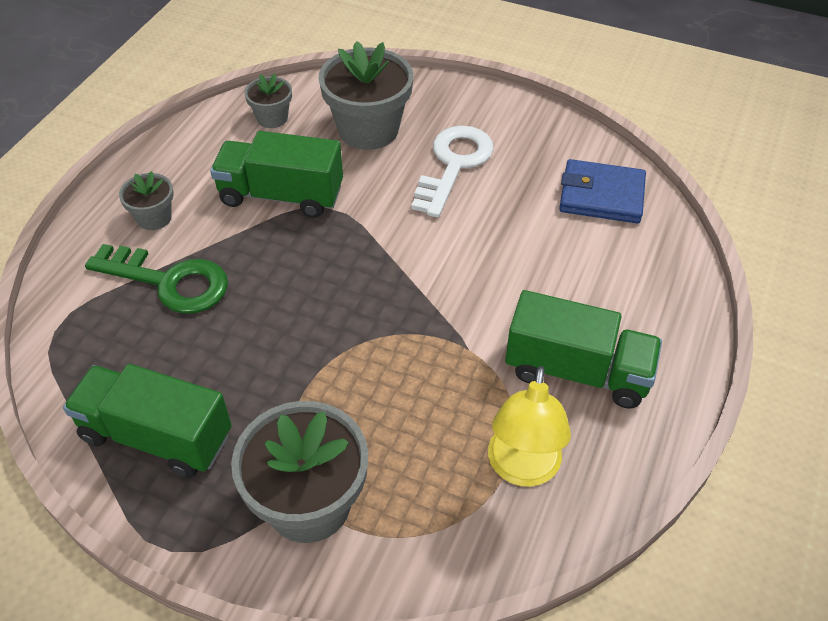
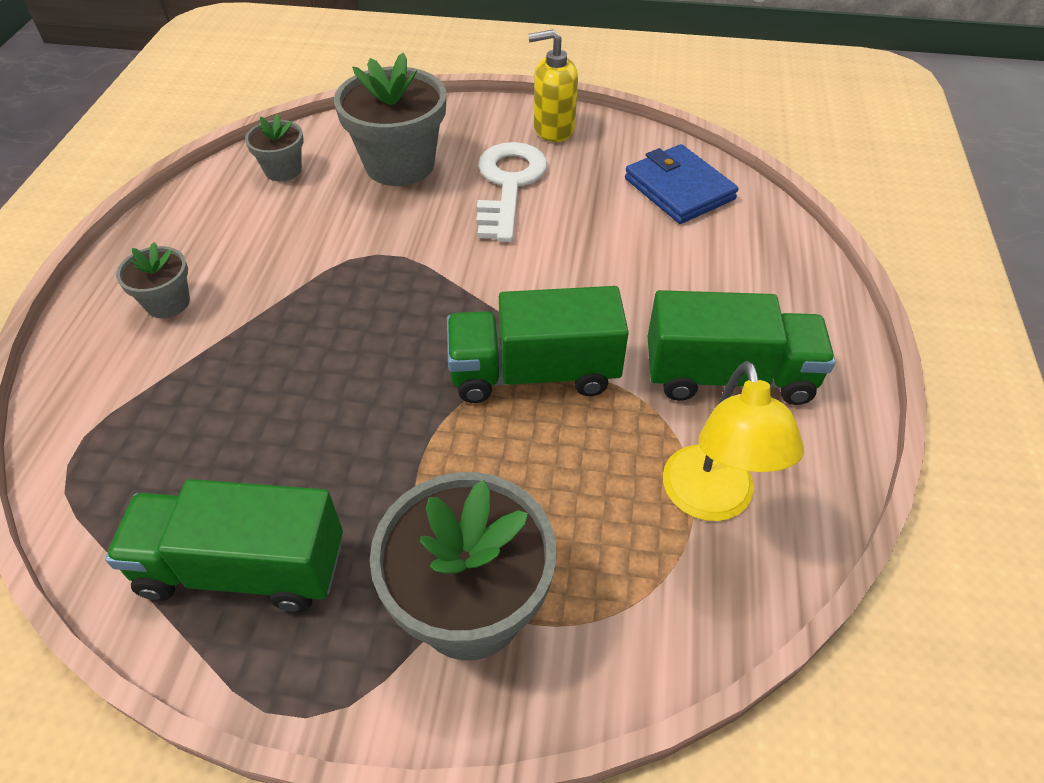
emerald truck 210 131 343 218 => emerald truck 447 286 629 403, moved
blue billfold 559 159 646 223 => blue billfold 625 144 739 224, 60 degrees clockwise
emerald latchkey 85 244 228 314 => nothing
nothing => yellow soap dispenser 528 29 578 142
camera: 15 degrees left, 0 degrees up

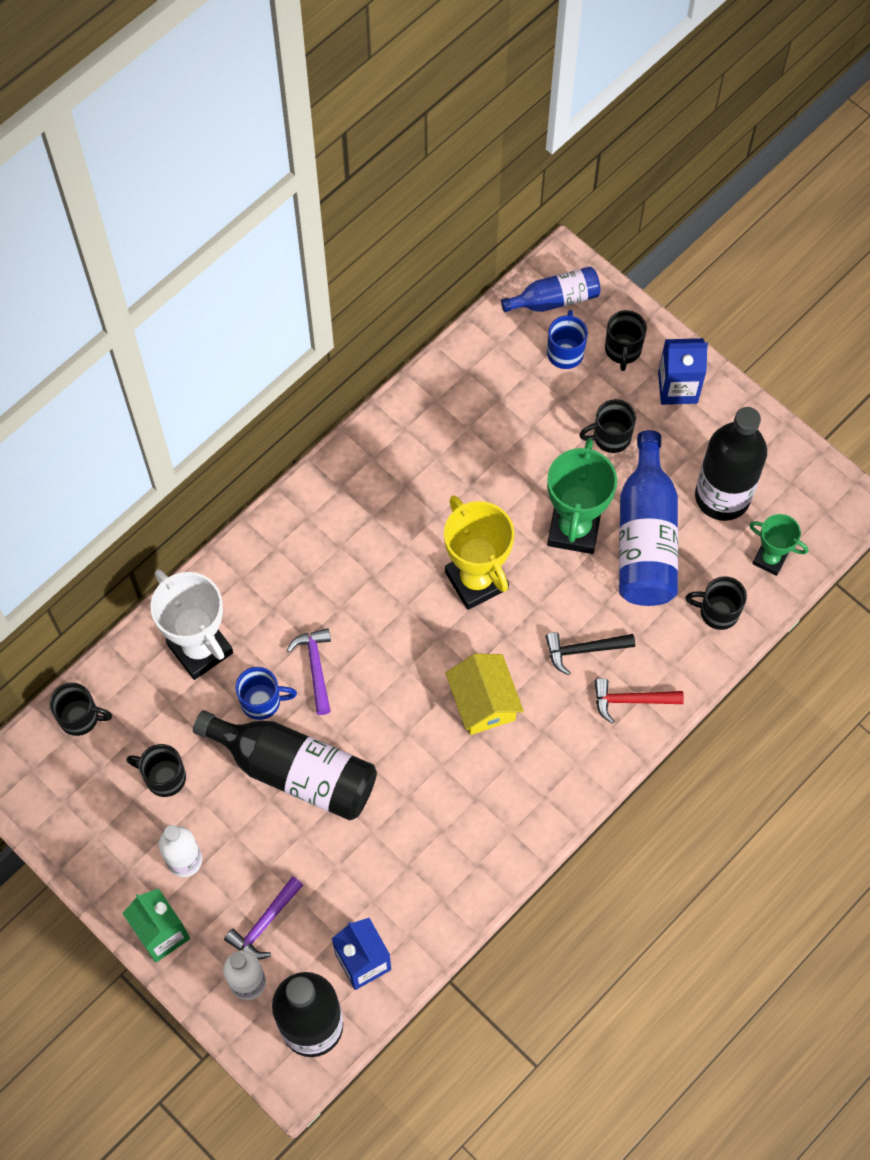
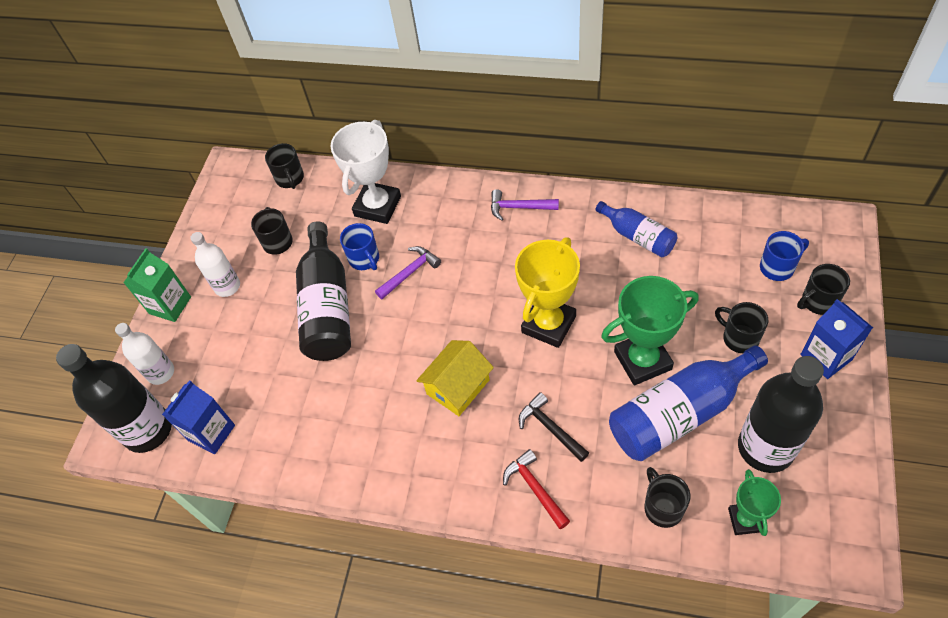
blue bottle 501 266 601 312 => blue bottle 595 201 677 257, moved
violet carpenter's hammer 224 876 303 960 => violet carpenter's hammer 491 189 559 221, moved
camera: 65 degrees right, 10 degrees down

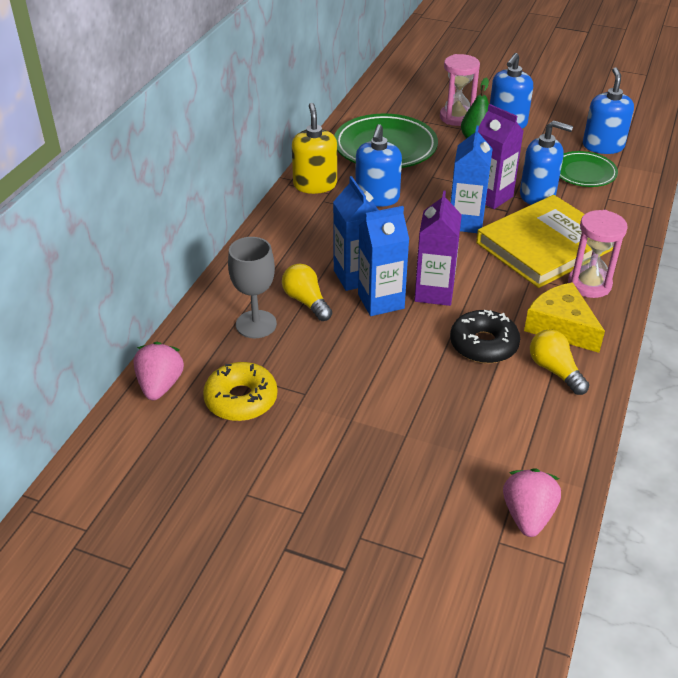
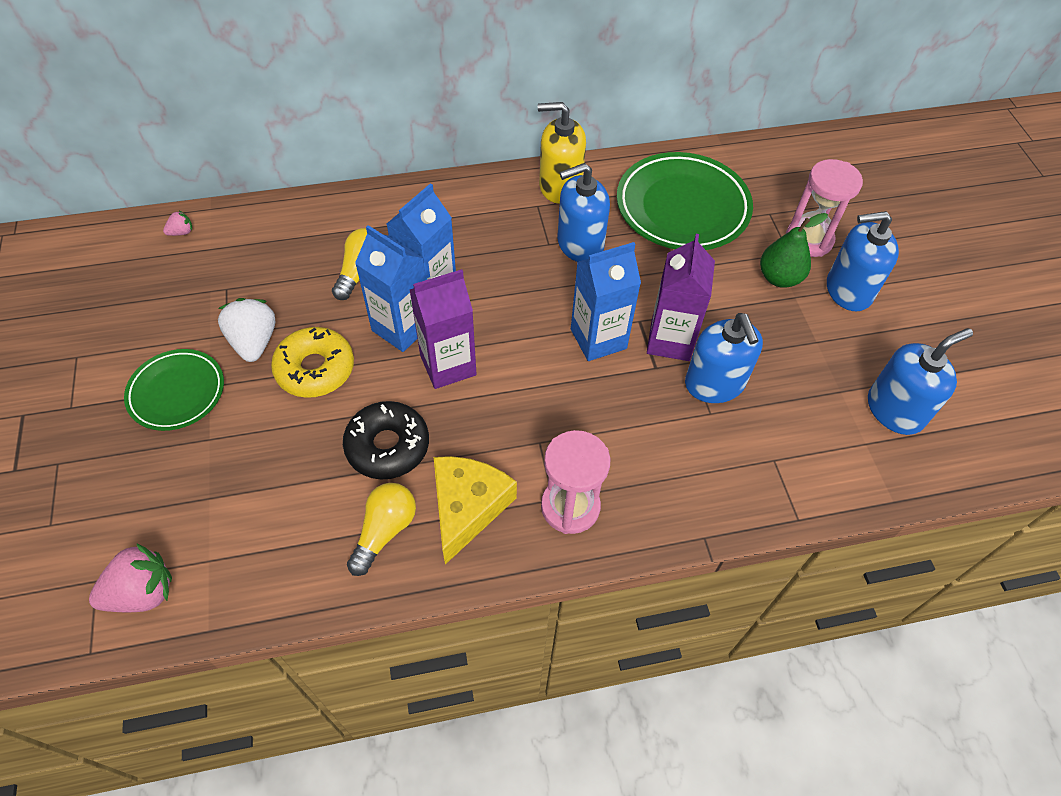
yellow soap dispenser 292 103 337 194 => yellow soap dispenser 538 102 586 204, 135 degrees counterclockwise
emerald plate 559 151 618 187 => emerald plate 124 349 224 431, moved
yellow hardback 476 195 613 288 => nothing
grey goblet 228 237 277 338 => nothing
rose-pink strawberry 133 342 184 400 => rose-pink strawberry 163 211 192 236, x0.49
yellow donut 203 362 278 421 => yellow donut 271 327 354 398, moved
nothing => snow-white strawberry 218 298 276 362
camera: 55 degrees right, 15 degrees up

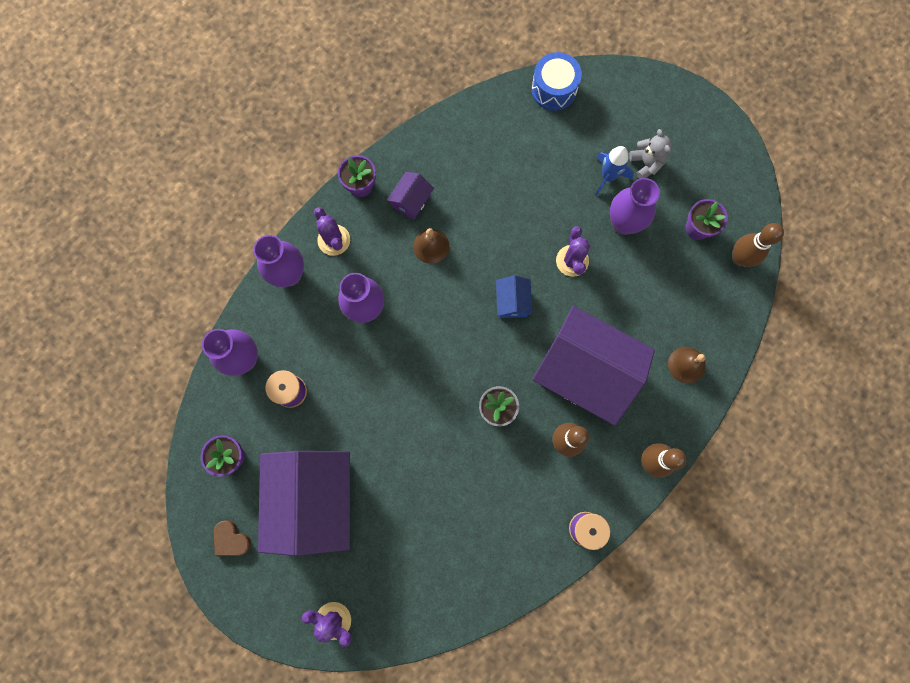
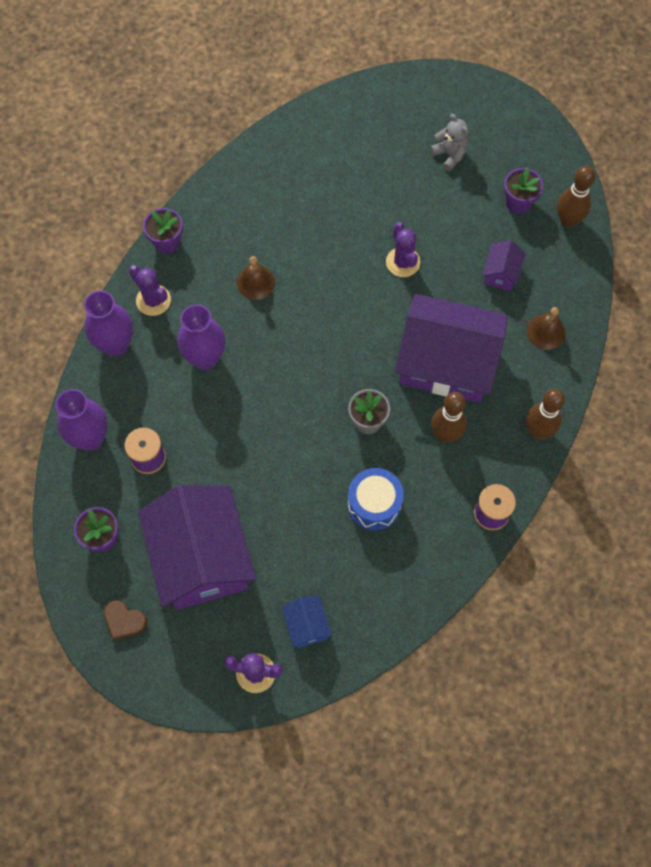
blue snare drum 531 52 582 111 => blue snare drum 348 468 404 531, moved
blue rocket 595 146 634 196 => nothing
violet house 387 172 434 220 => violet house 482 240 526 291, moved
violet tall vase 610 178 660 235 => nothing
blue house 496 275 532 318 => blue house 282 596 332 648, moved
camera: 15 degrees left, 10 degrees down

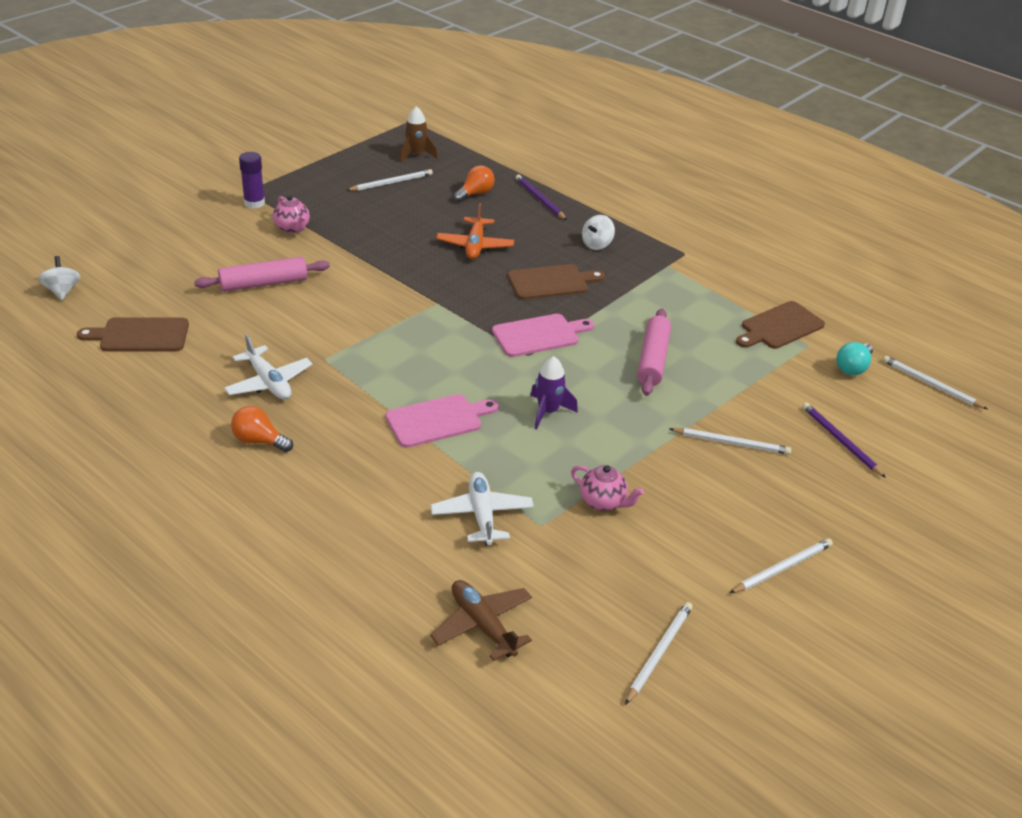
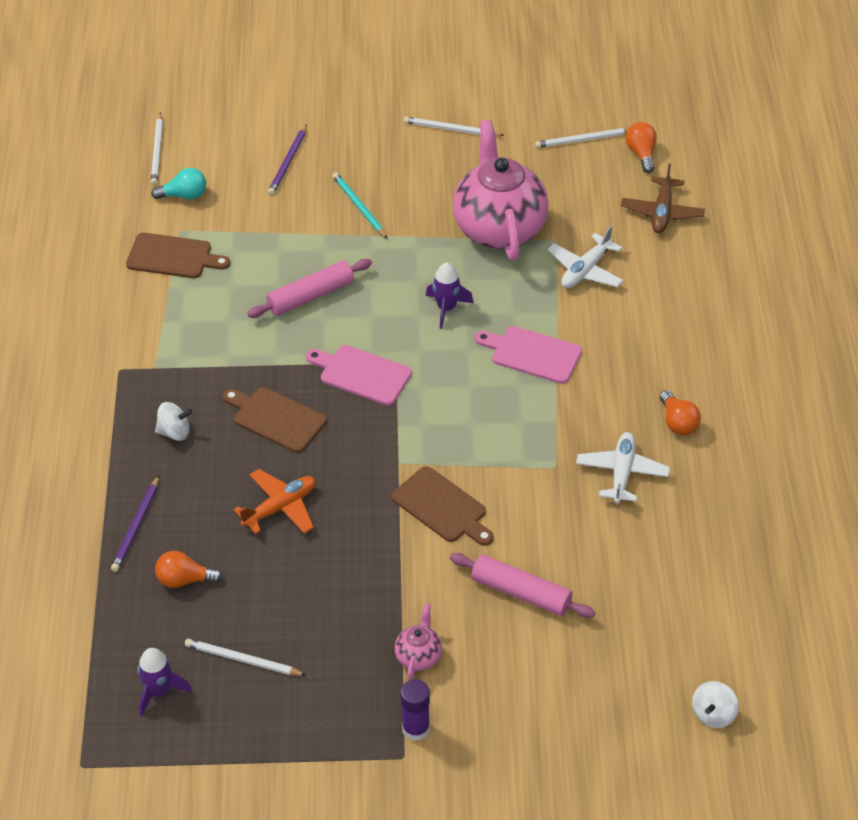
dark brown rocket 399 106 438 163 => violet rocket 137 648 192 717
dark brown bread board 77 317 189 351 => dark brown bread board 392 466 494 546, moved
snow-white pencil 670 428 791 455 => aqua pencil 332 172 388 239
rose-pink tea pot 571 465 644 511 => rose-pink tea pot 453 120 549 261, x2.38
nothing => orange bulb 626 122 657 173
camera: 130 degrees left, 10 degrees up

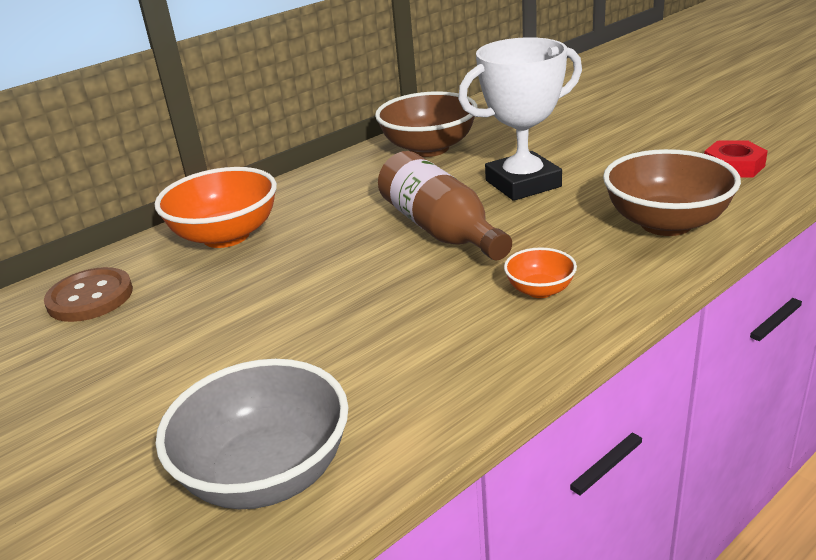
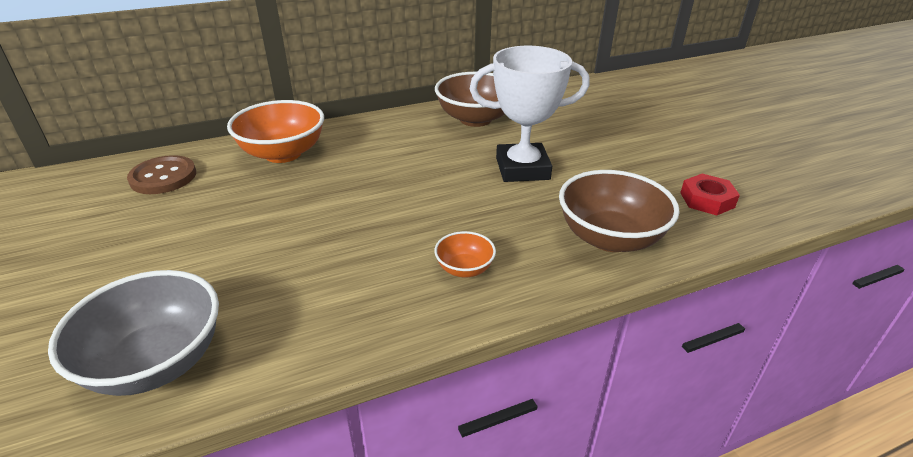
dark brown bottle 378 151 512 260 => nothing
camera: 15 degrees right, 5 degrees up

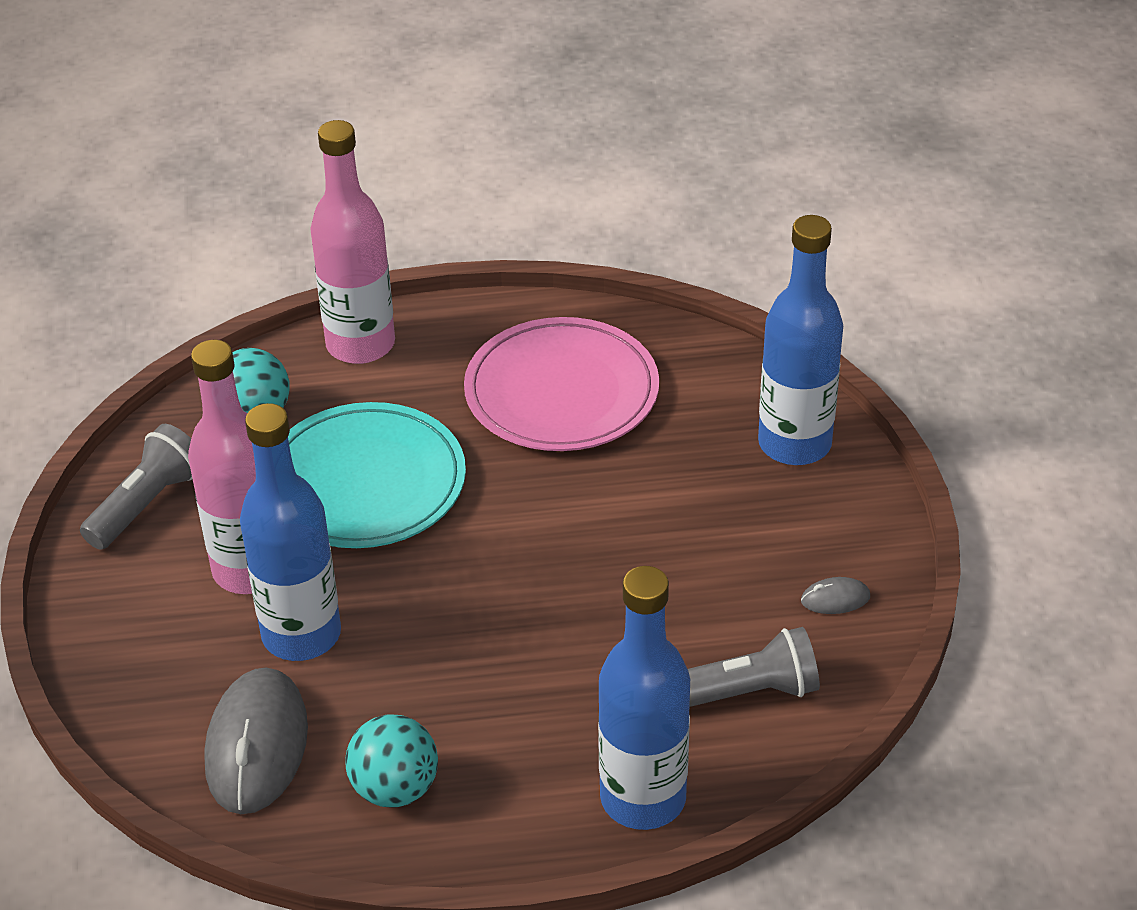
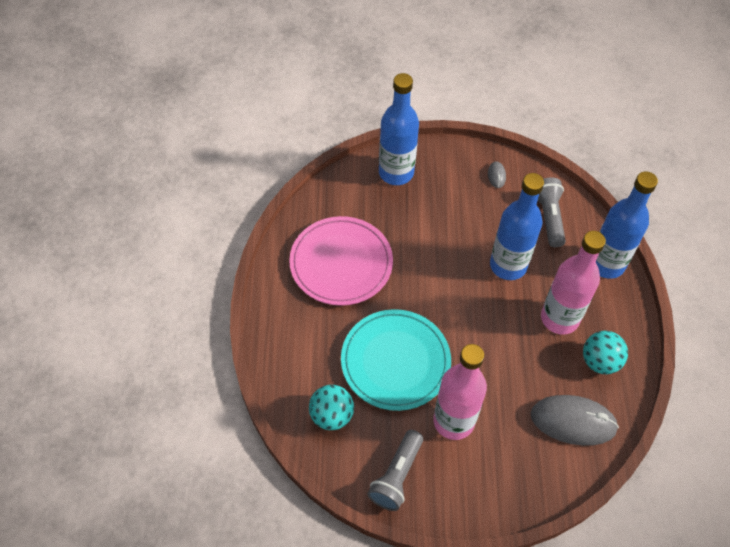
rose-pink bottle 310 120 395 364 => rose-pink bottle 541 231 606 335, moved
blue bottle 240 403 341 661 => blue bottle 490 173 544 280, moved
grey torch 80 424 192 550 => grey torch 367 430 423 511, 105 degrees counterclockwise
camera: 85 degrees left, 15 degrees up

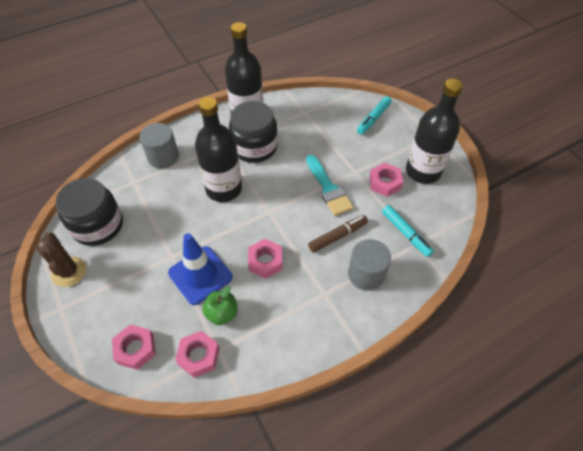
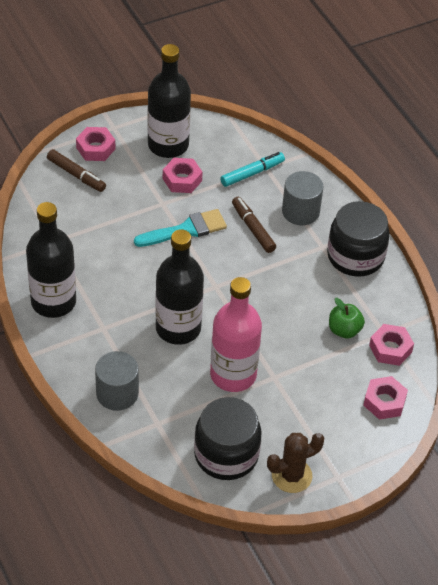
aqua marker 357 96 392 134 => dark brown marker 47 149 106 192
black jar 229 101 278 163 => black jar 327 201 390 277, moved
blue road cone 168 233 233 305 => nothing
rose-pink nut 248 239 283 278 => rose-pink nut 76 127 115 161, moved
nothing => rose-pink bottle 210 277 262 392
camera: 90 degrees left, 5 degrees down

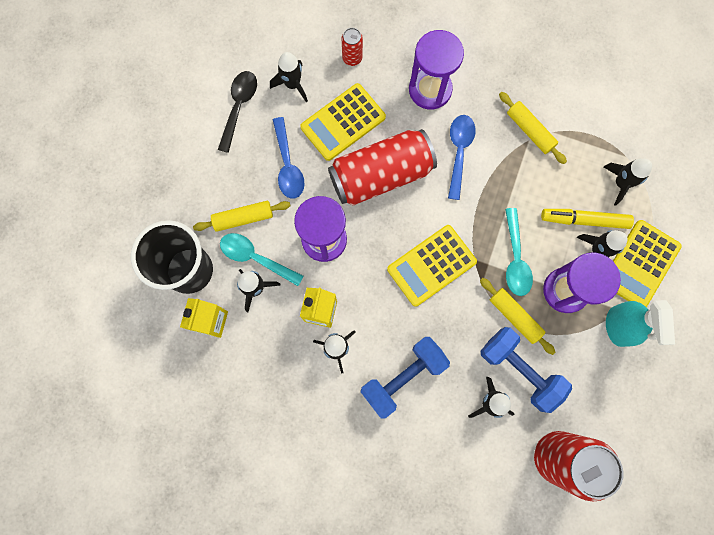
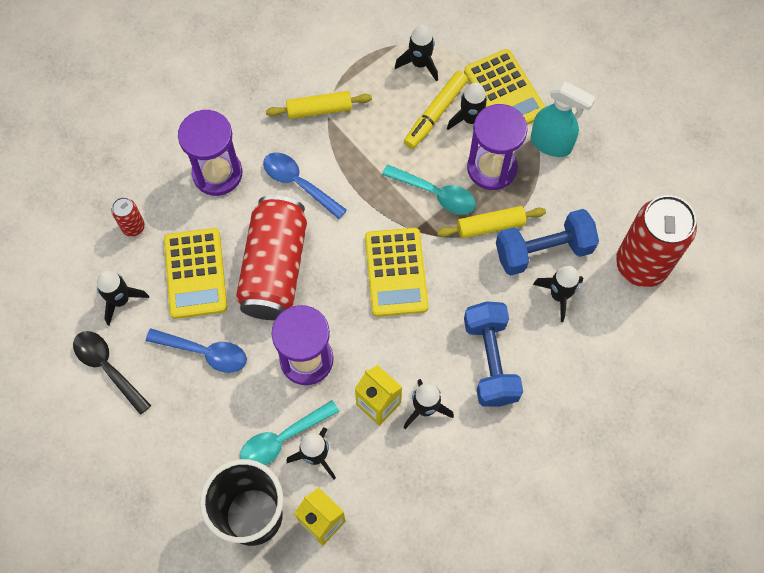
yellow dough roller 193 201 290 232 => nothing
camera: 60 degrees left, 10 degrees down

